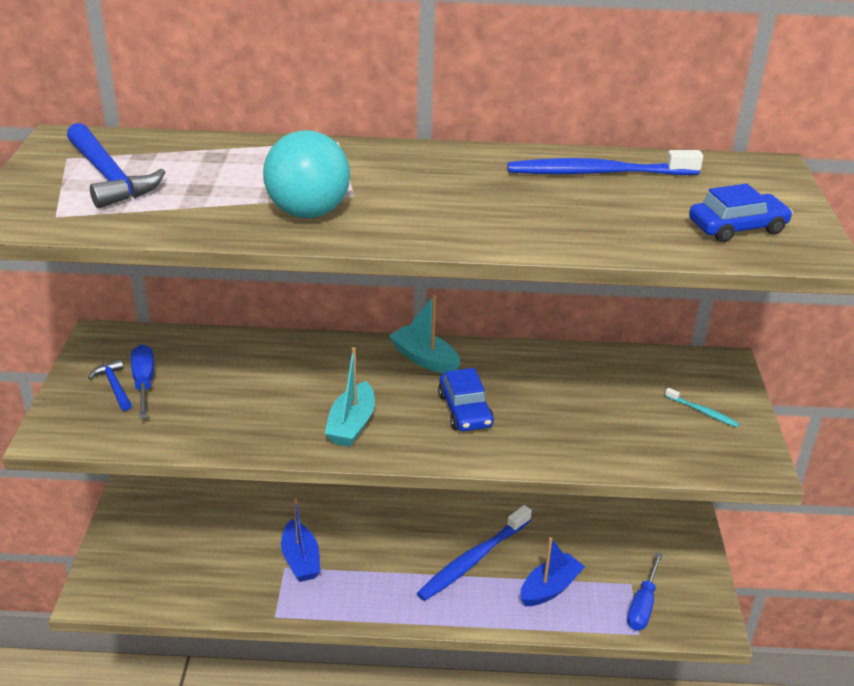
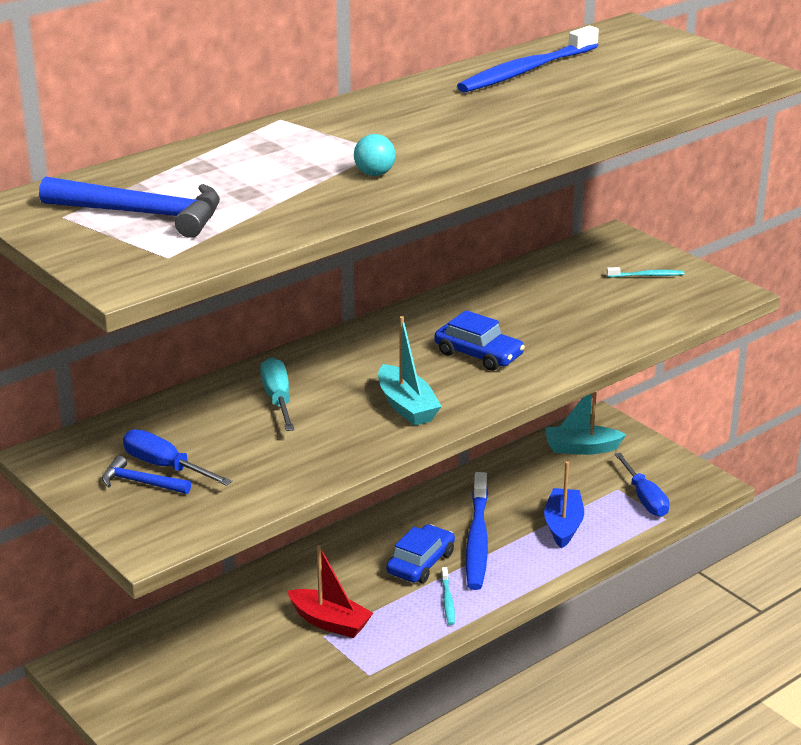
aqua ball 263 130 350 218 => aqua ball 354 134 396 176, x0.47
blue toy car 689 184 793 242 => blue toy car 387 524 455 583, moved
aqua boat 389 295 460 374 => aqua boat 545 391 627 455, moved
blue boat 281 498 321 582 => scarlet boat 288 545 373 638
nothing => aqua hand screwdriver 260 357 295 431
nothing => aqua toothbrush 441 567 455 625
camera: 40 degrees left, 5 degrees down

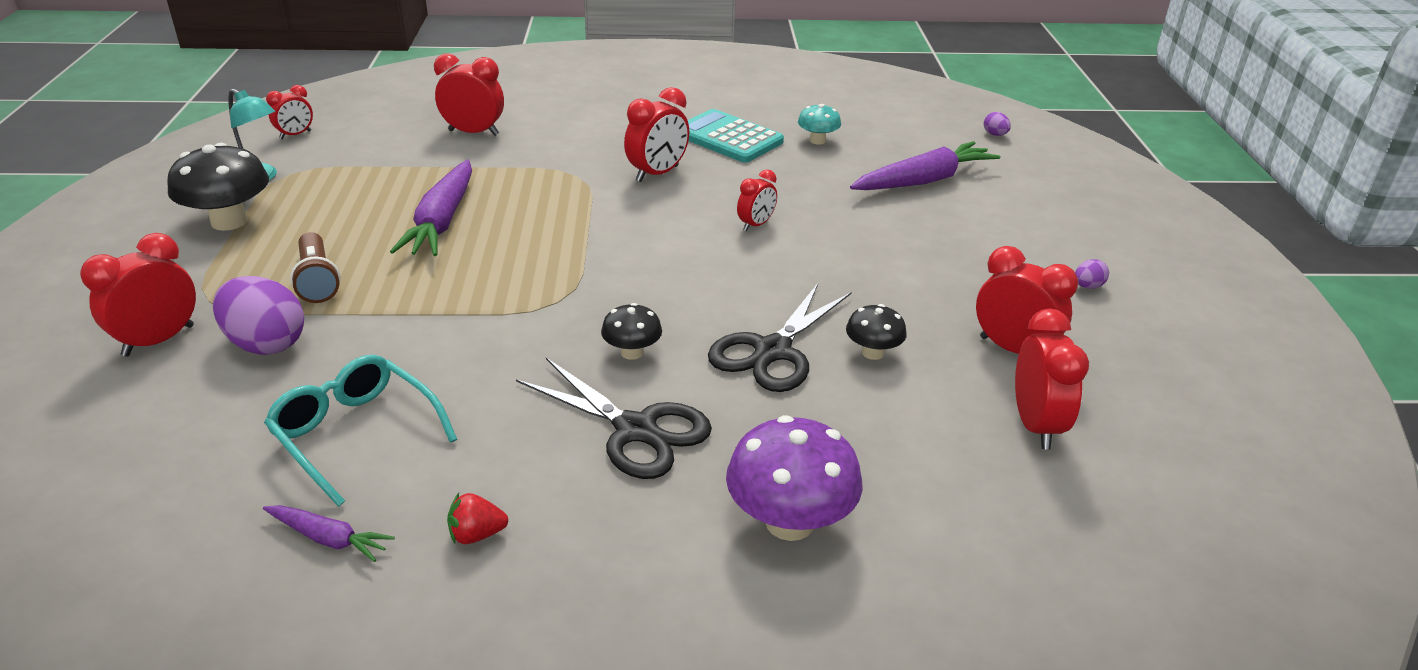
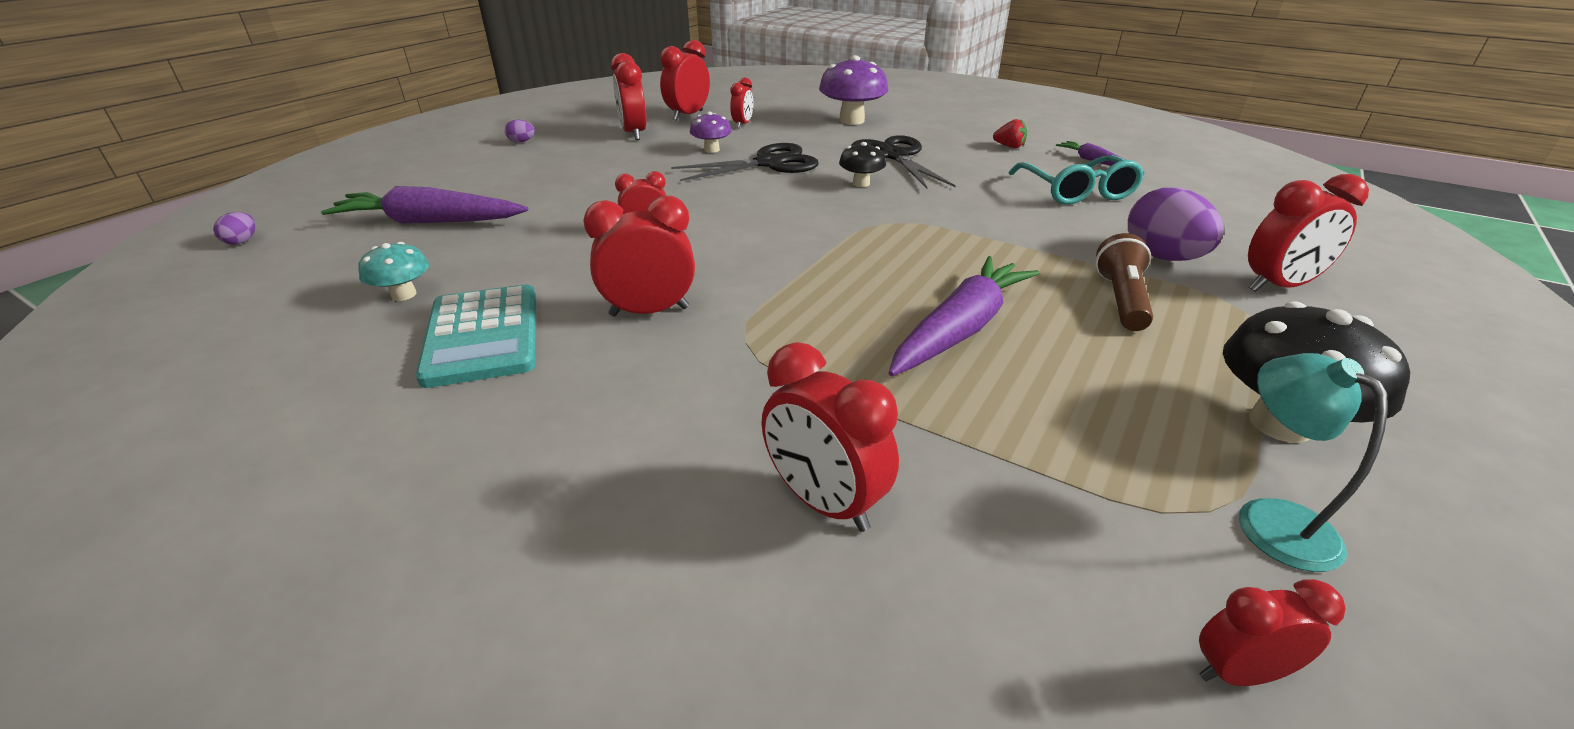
black fungus 846 304 907 360 => violet fungus 690 112 732 153
nothing => scarlet bedside clock 730 78 753 128
camera: 145 degrees left, 0 degrees up

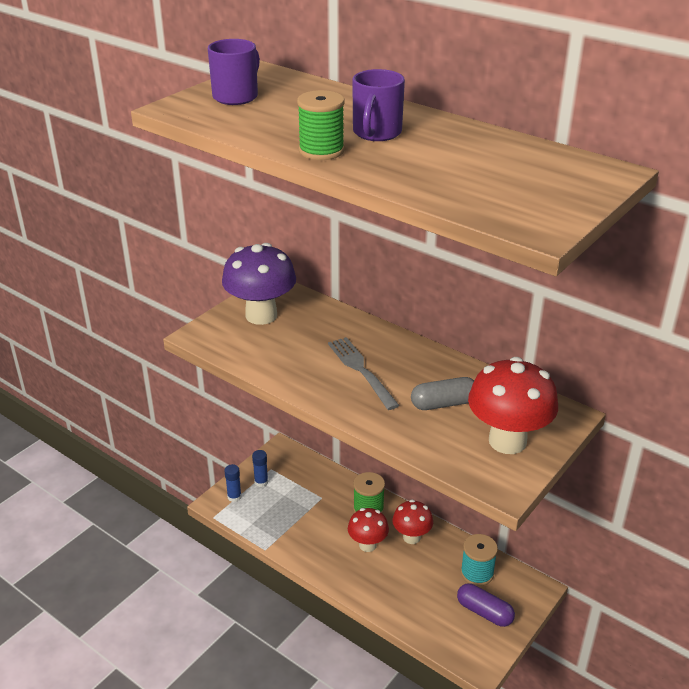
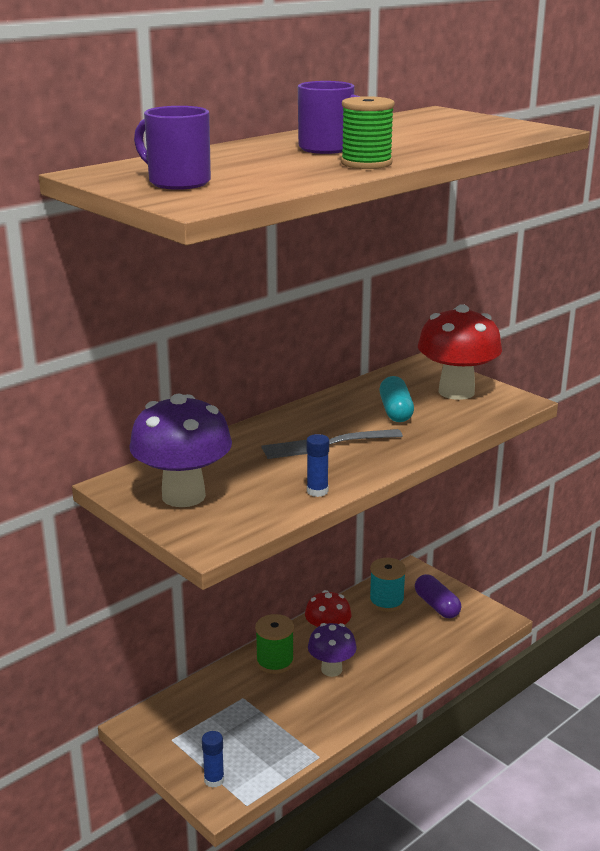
grey pill 411 377 474 410 => aqua pill 380 376 414 422
blue glue 252 450 268 487 => blue glue 307 434 329 497, moved
scarlet fungus 348 508 389 552 => violet fungus 308 623 357 677
violet pill 457 584 515 627 => violet pill 415 574 461 618, 75 degrees counterclockwise
camera: 80 degrees left, 10 degrees down

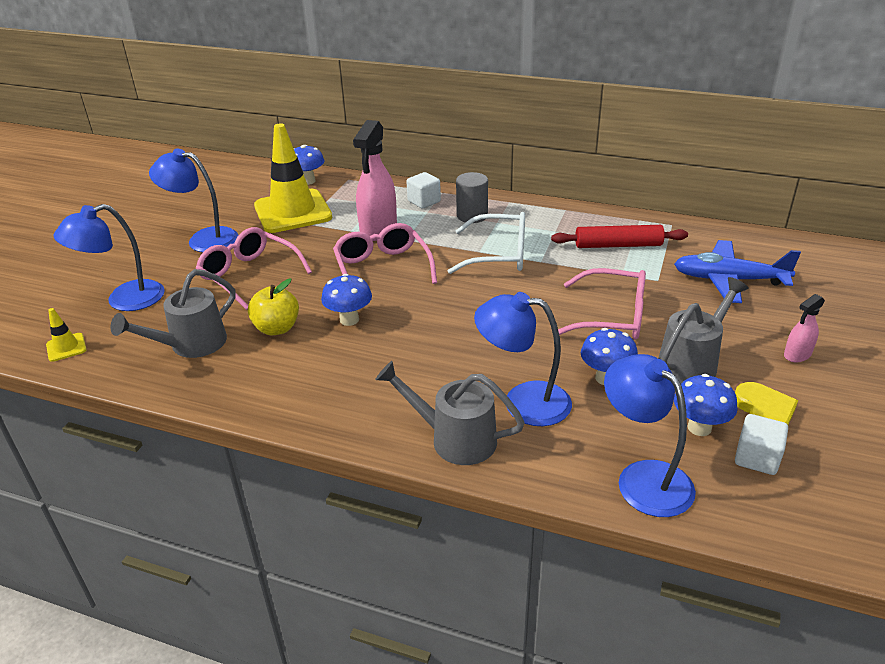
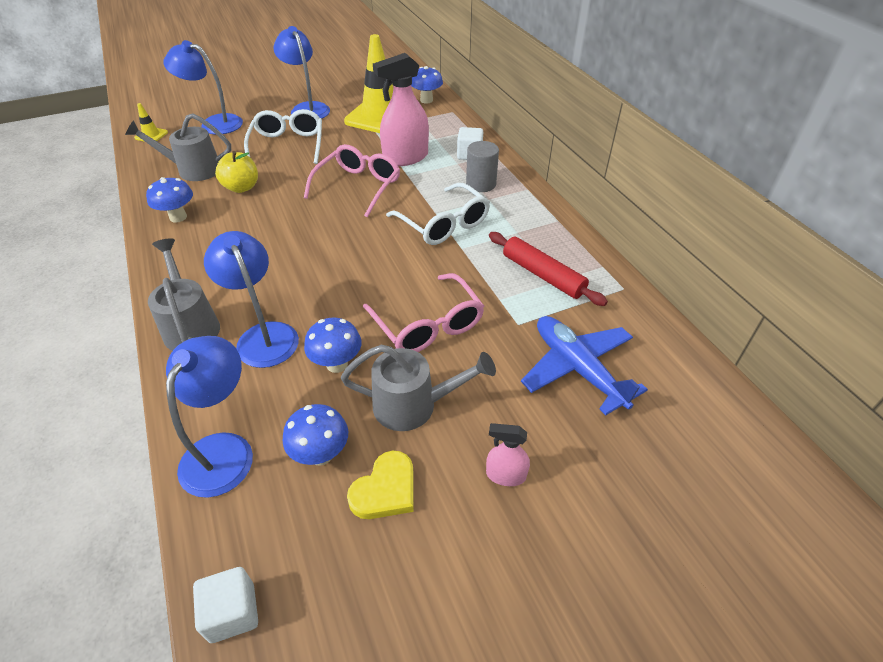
rose-pink eyeglasses 196 227 312 310 => snow-white eyeglasses 244 109 322 164
blue fungus 321 274 372 326 => blue fungus 146 177 193 223, moved
snow-white cube 735 414 788 475 => snow-white cube 193 567 258 643, moved
camera: 45 degrees right, 10 degrees up

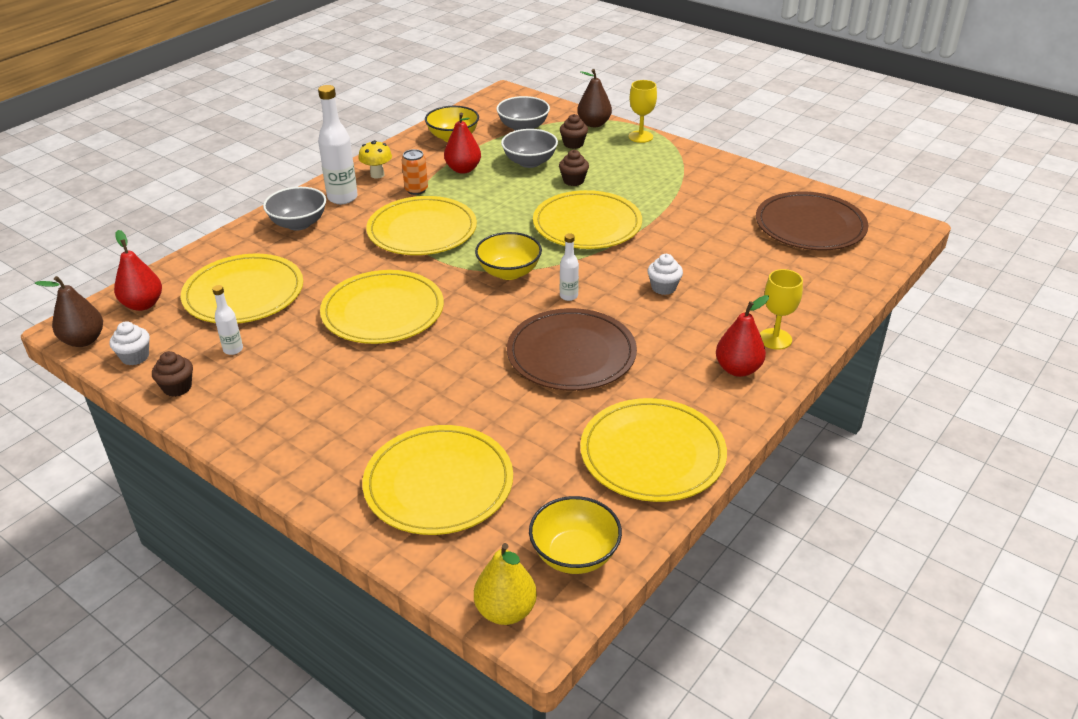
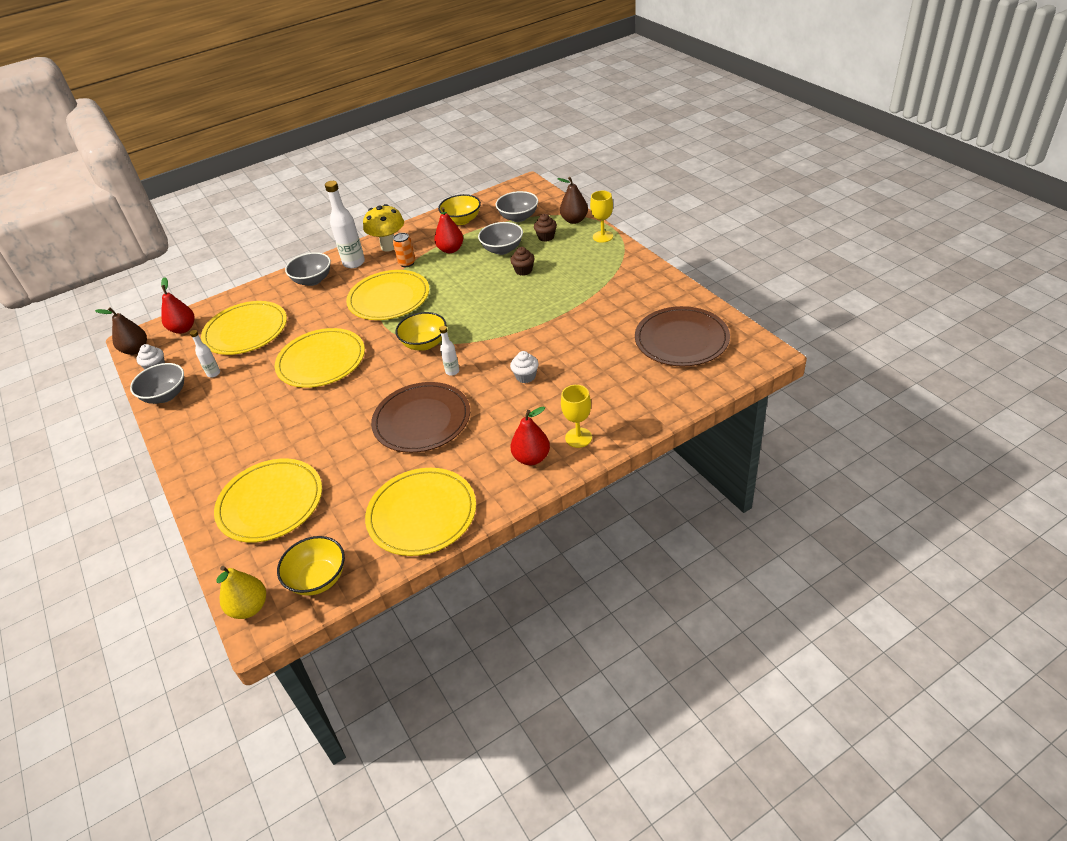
yellow fungus 358 140 392 179 => yellow fungus 363 204 404 251, x1.61
yellow plate 533 190 642 249 => nothing
dark brown muffin 152 351 193 397 => grey deep dish 130 363 184 404
camera: 25 degrees right, 5 degrees up

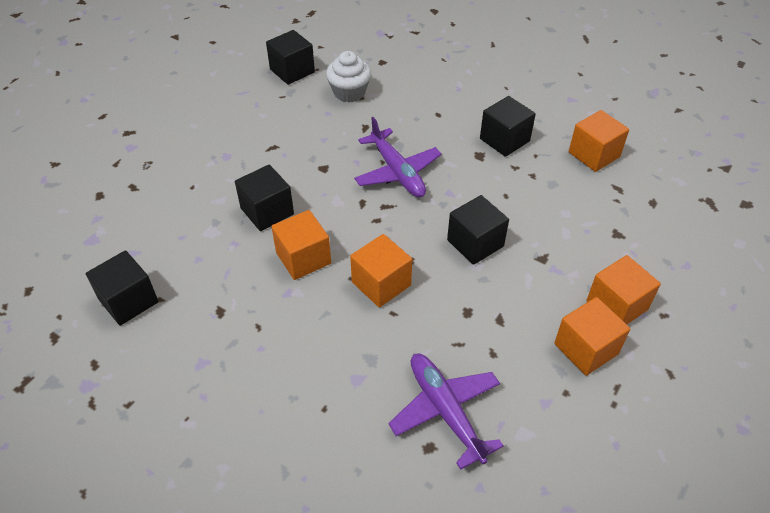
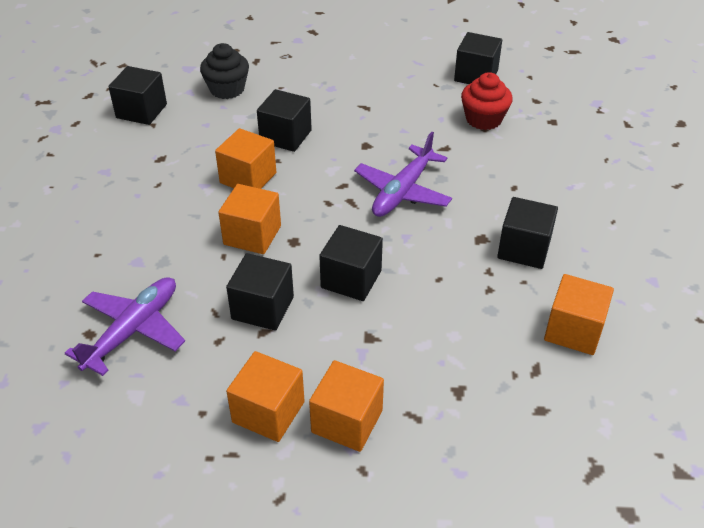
snow-white muffin 326 51 371 102 => scarlet muffin 461 72 513 130
nothing => black muffin 200 43 249 99
nothing => black cube 226 253 294 331
camera: 60 degrees right, 5 degrees down

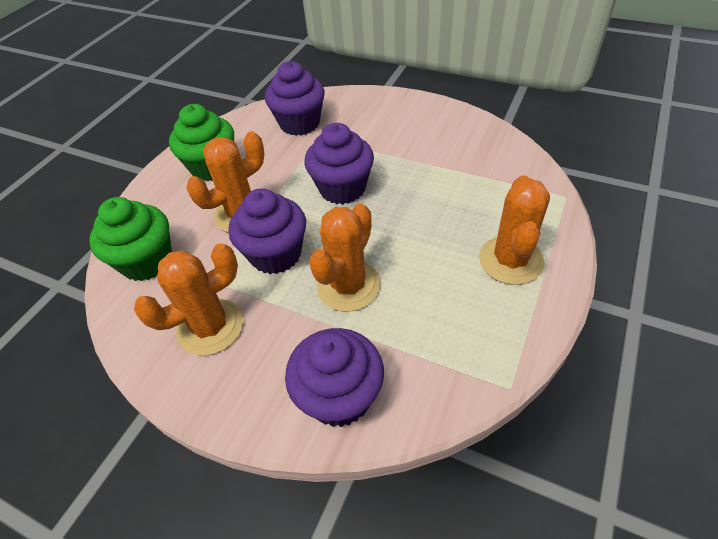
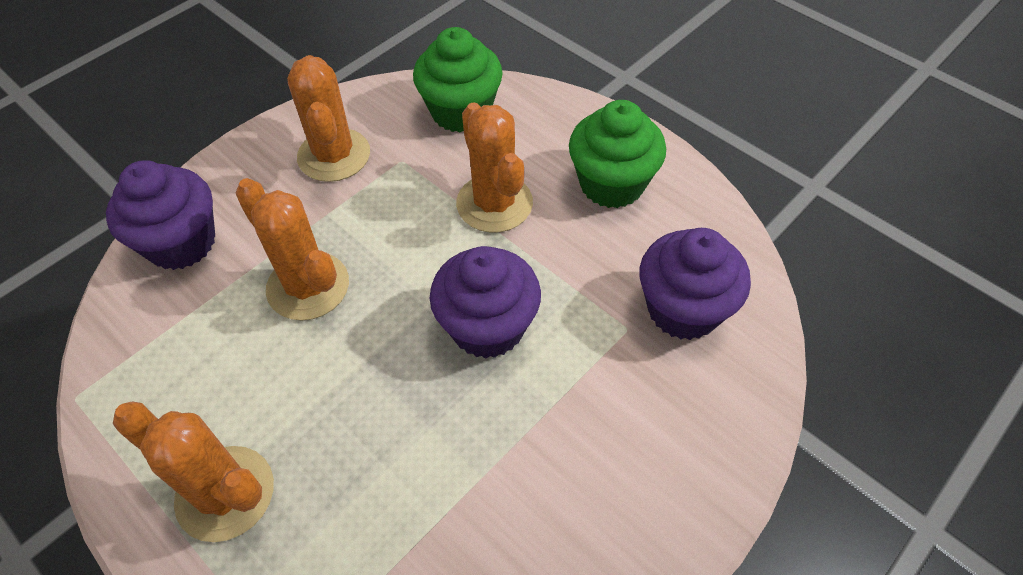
violet muffin 228 188 306 274 => nothing
camera: 105 degrees right, 5 degrees up

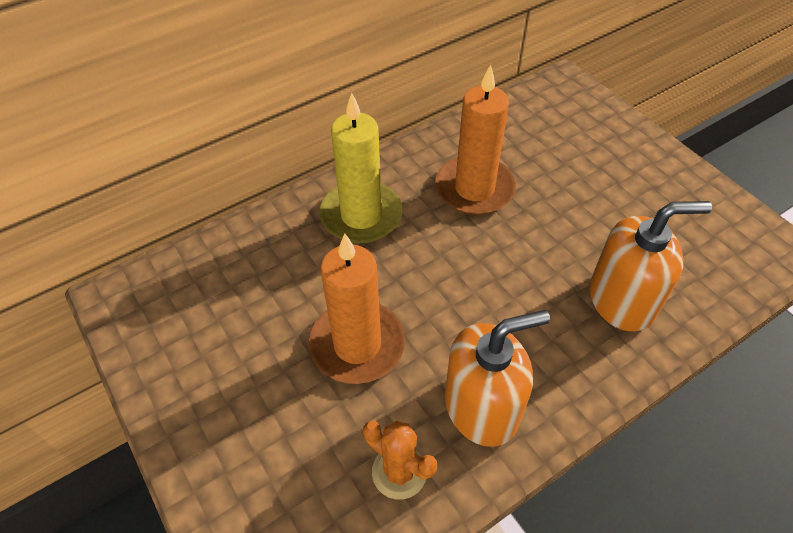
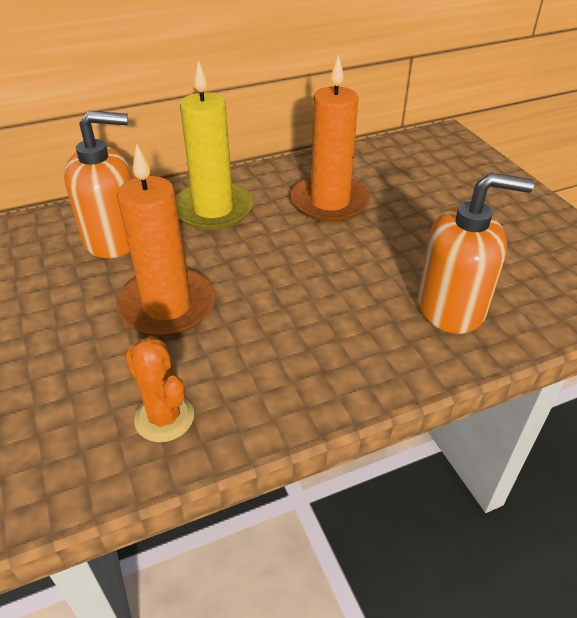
orange soap dispenser 445 310 550 447 => orange soap dispenser 64 111 133 258, moved
camera: 10 degrees right, 10 degrees down

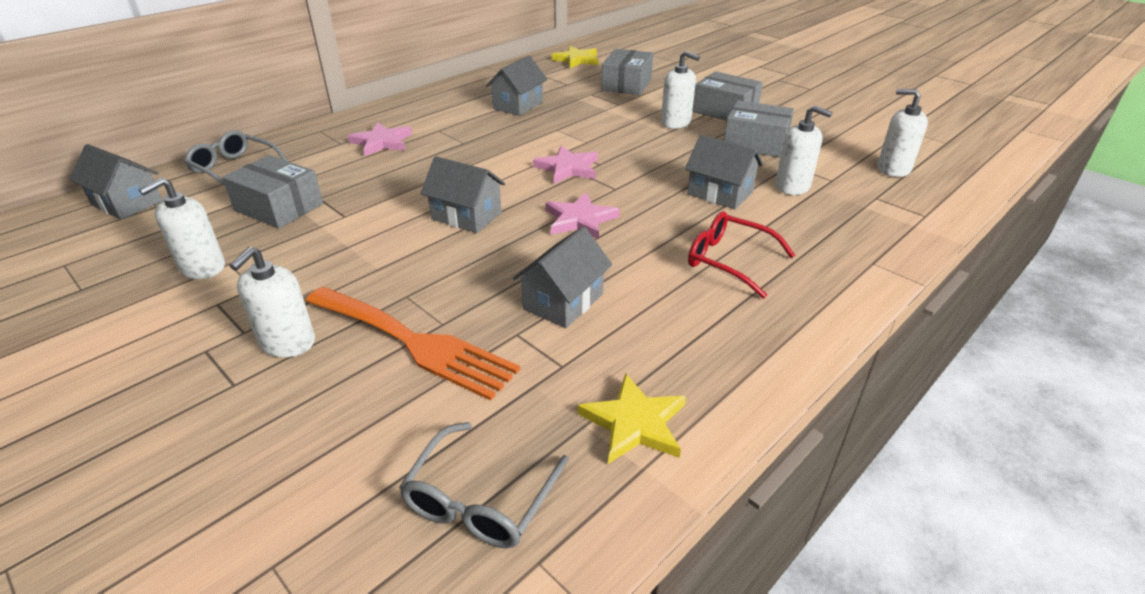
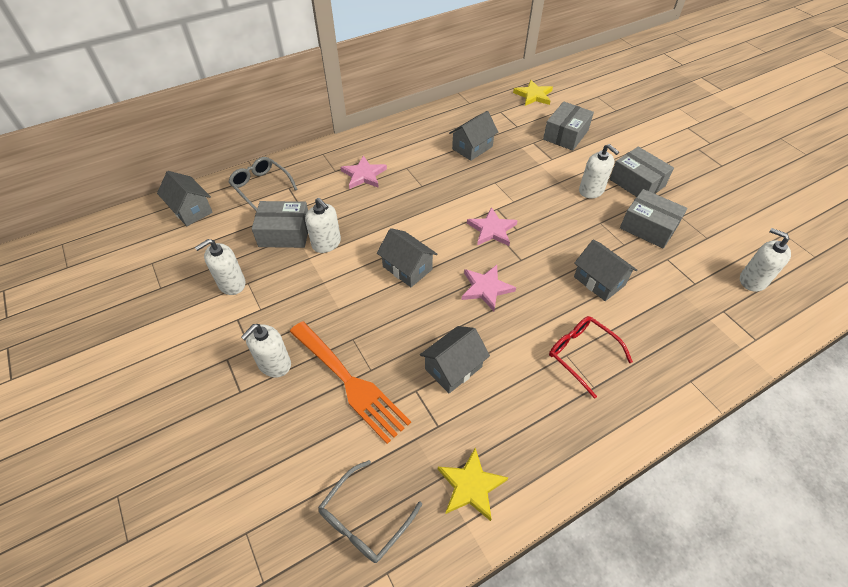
snow-white soap dispenser 775 105 833 195 => snow-white soap dispenser 305 198 341 253, moved
grey package 222 155 323 228 => grey package 252 201 308 248, 45 degrees counterclockwise
camera: 15 degrees right, 15 degrees up

